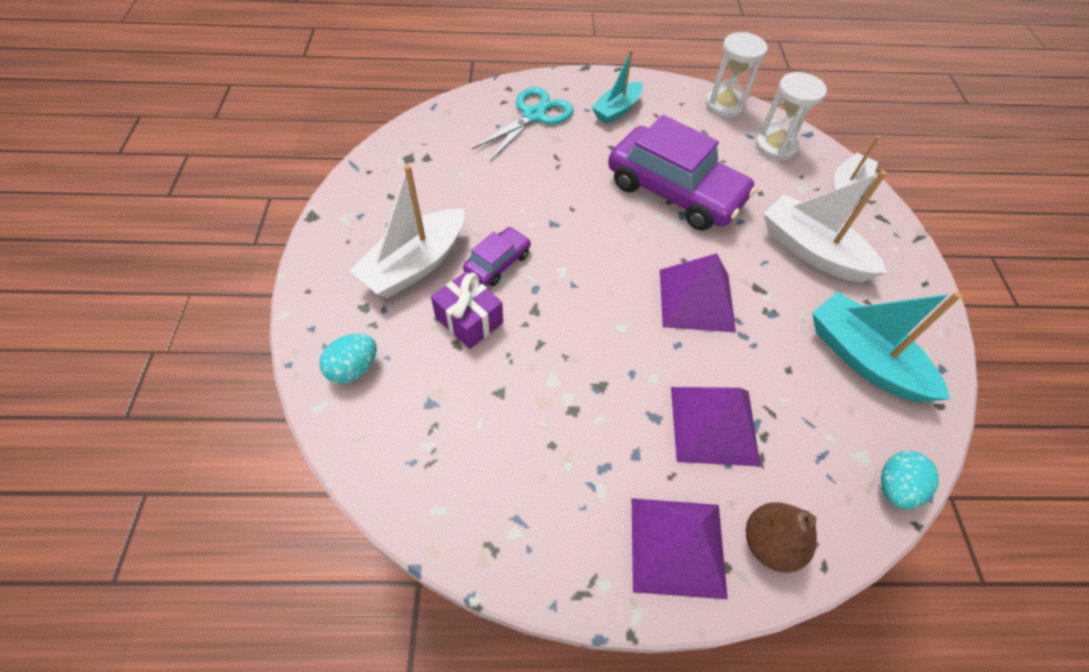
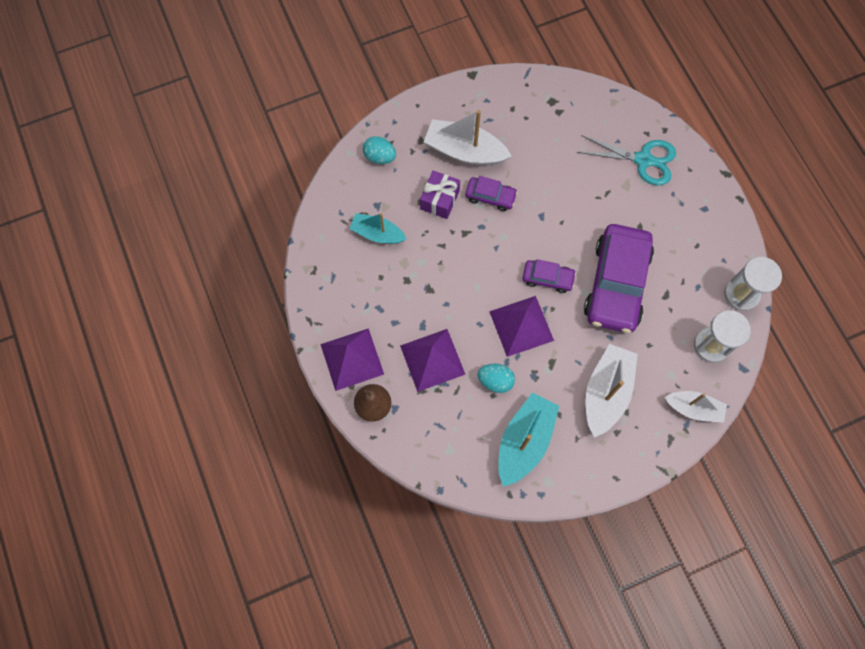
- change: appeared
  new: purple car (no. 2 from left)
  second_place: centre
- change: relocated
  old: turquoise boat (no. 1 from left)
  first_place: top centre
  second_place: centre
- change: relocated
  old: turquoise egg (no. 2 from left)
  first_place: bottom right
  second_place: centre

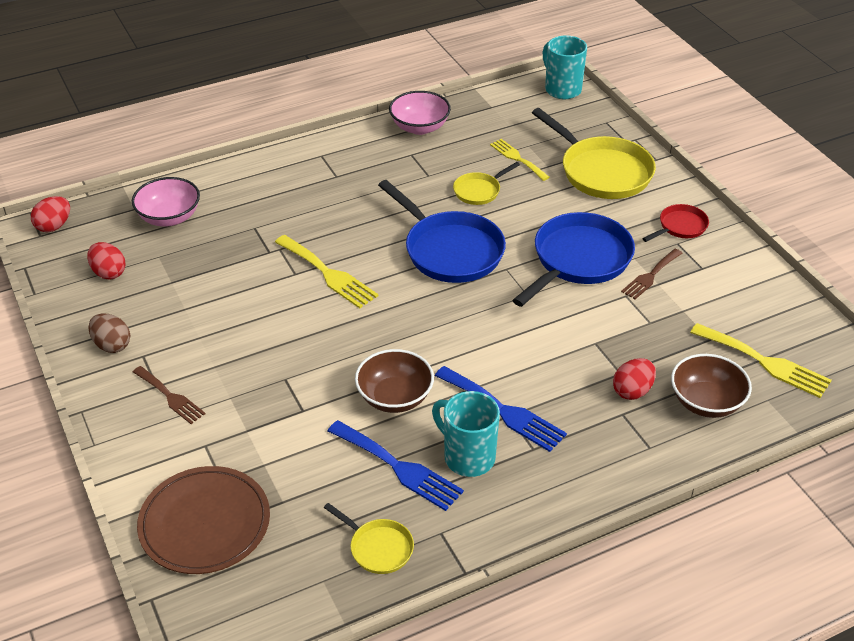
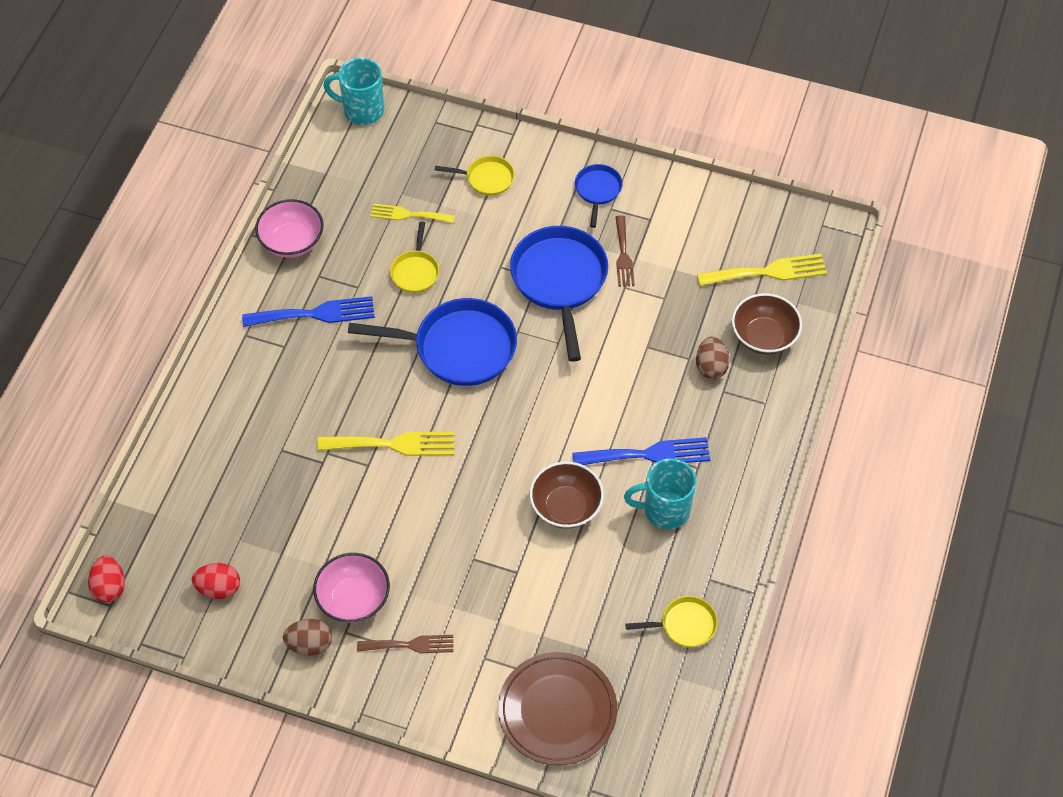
- change: relocated
  old: pink bowl (no. 1 from left in the first image)
  new: pink bowl (no. 2 from left)
  first_place: top left
  second_place: bottom left
- change: relocated
  old: blue fork (no. 1 from left)
  first_place: bottom centre
  second_place: middle left
- change: colour
  old: red egg (no. 3 from left)
  new: brown egg (no. 2 from left)
  first_place: middle right
  second_place: middle right
- change: colour
  old: red pan
  new: blue pan (no. 3 from left)
  first_place: middle right
  second_place: top centre
- change: size
  old: yellow pan (no. 3 from left in the first image)
  first_place: top right
  second_place: top centre
  factor: 0.5

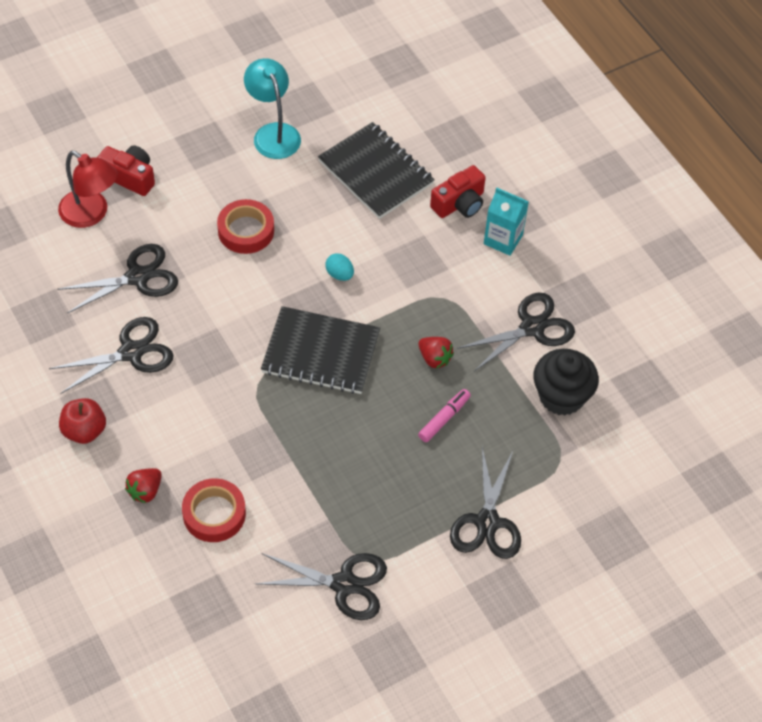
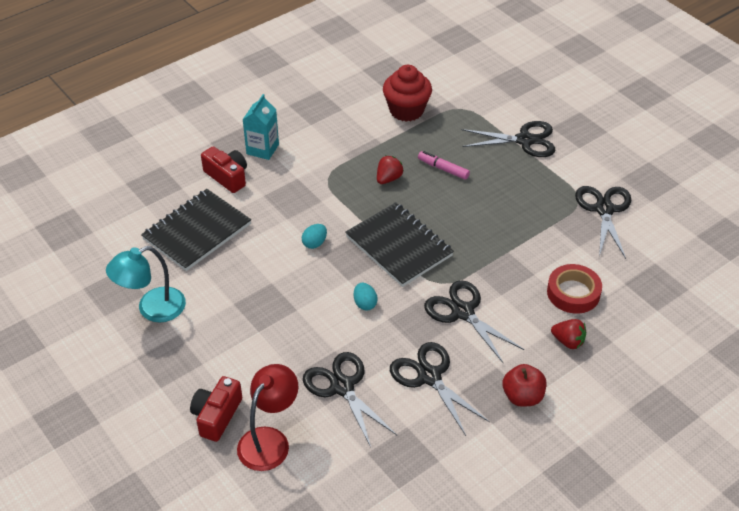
- change: missing
  old: red tape (no. 2 from left)
  first_place: top left
- change: appeared
  new: turquoise egg (no. 2 from left)
  second_place: centre
- change: relocated
  old: black scissors (no. 5 from left in the first image)
  new: black scissors (no. 3 from left)
  first_place: middle right
  second_place: centre
- change: colour
  old: black cupcake
  new: red cupcake
  first_place: middle right
  second_place: top centre
- change: spun
  old: black notebook (no. 1 from left in the first image)
  first_place: centre
  second_place: centre
  degrees: -45

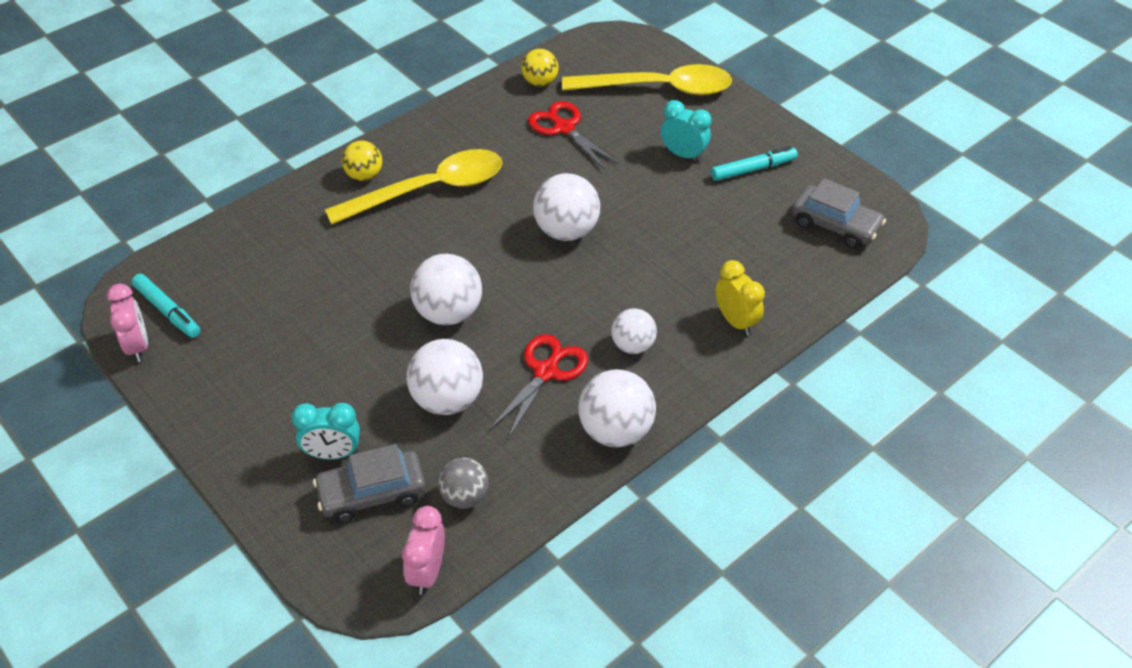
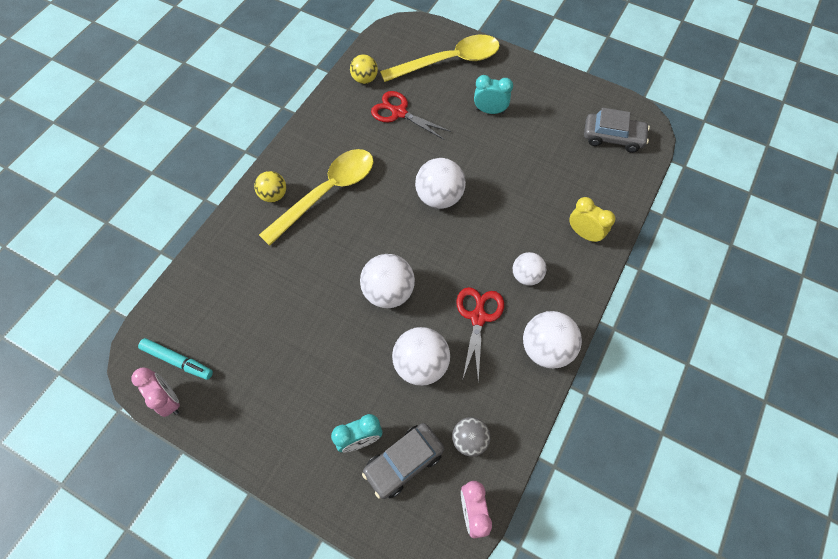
- change: missing
  old: turquoise marker (no. 2 from left)
  first_place: top centre

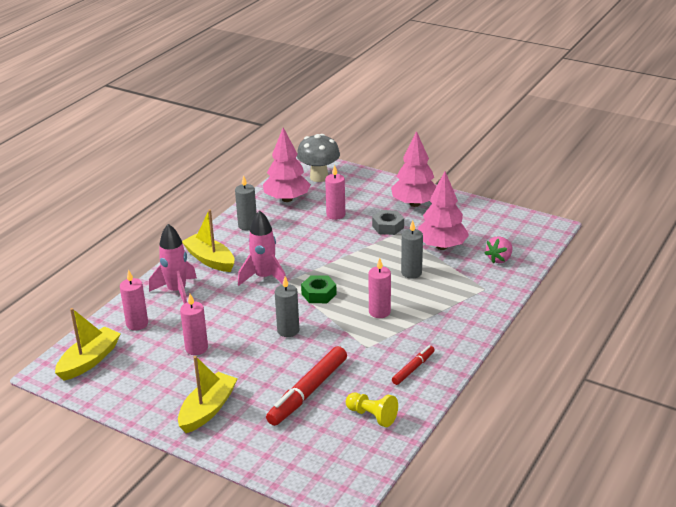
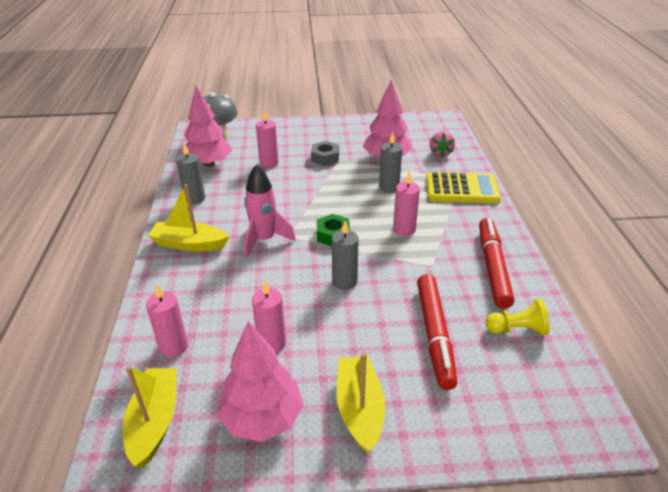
- change: missing
  old: pink rocket (no. 1 from left)
  first_place: middle left
- change: appeared
  new: yellow calculator
  second_place: middle right
- change: relocated
  old: pink tree (no. 2 from left)
  first_place: centre
  second_place: bottom centre
- change: size
  old: red marker (no. 2 from left)
  first_place: bottom centre
  second_place: middle right
  factor: 1.84

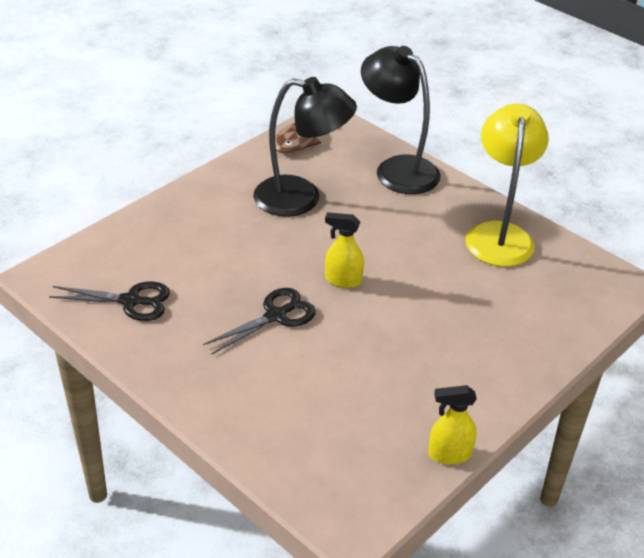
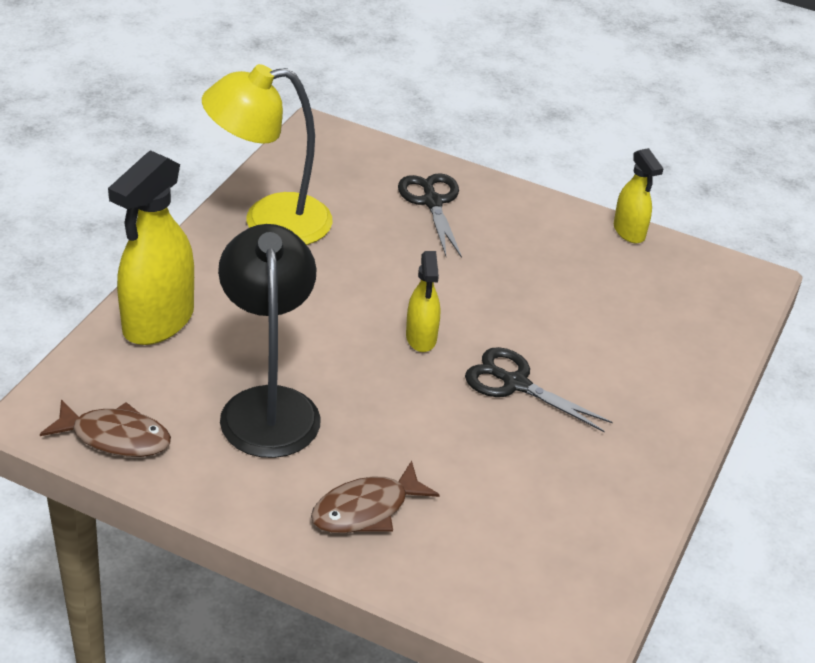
- change: appeared
  new: brown fish (no. 2 from left)
  second_place: bottom centre
- change: relocated
  old: black scissors (no. 1 from left)
  first_place: middle left
  second_place: top centre
- change: exchanged
  old: black lamp (no. 2 from left)
  new: yellow spray bottle (no. 1 from left)
  first_place: top centre
  second_place: middle left

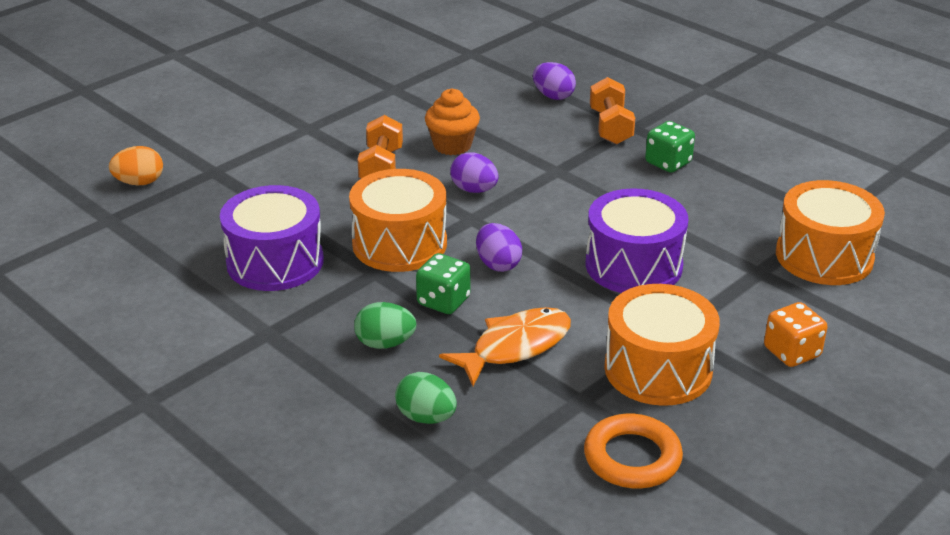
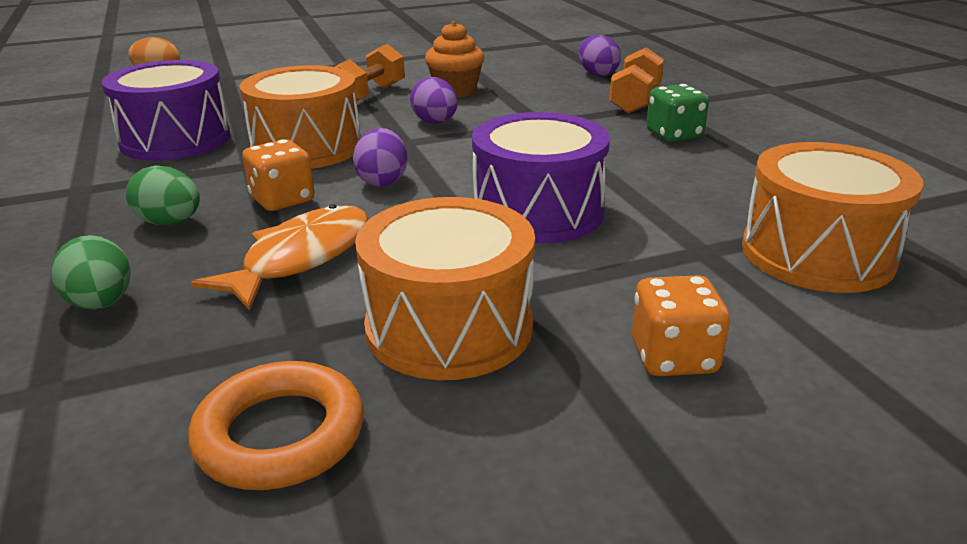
- change: colour
  old: green dice (no. 1 from left)
  new: orange dice (no. 1 from left)
  first_place: centre
  second_place: top left
- change: spun
  old: orange fish
  first_place: centre
  second_place: middle left
  degrees: -45

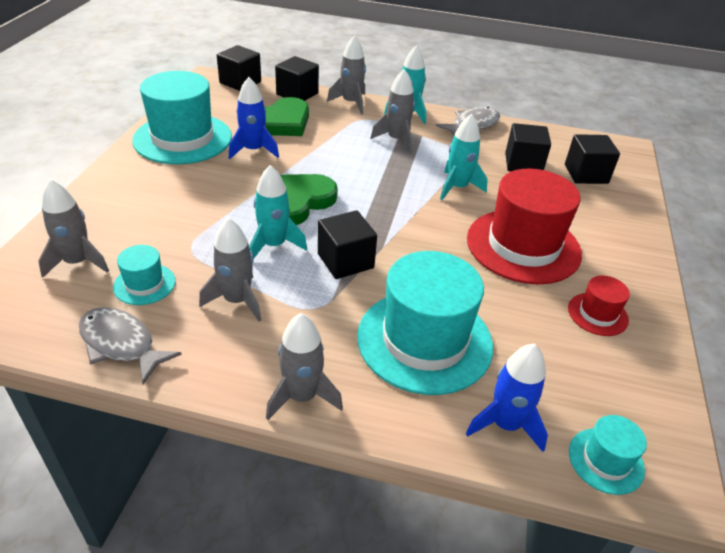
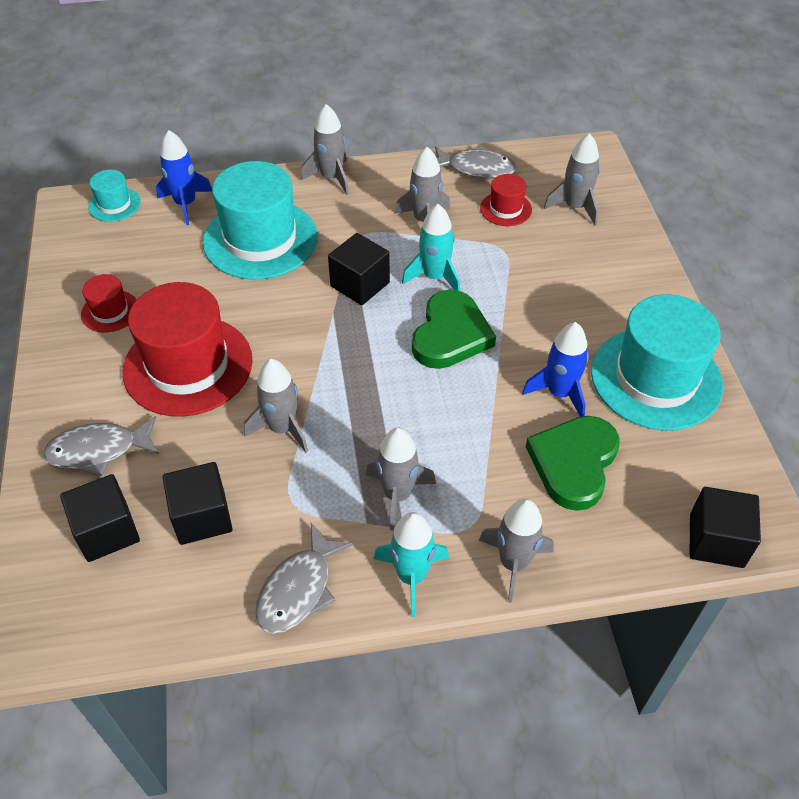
- change: missing
  old: black cube (no. 2 from left)
  first_place: top centre
- change: appeared
  new: grey fish (no. 1 from left)
  second_place: middle left
- change: colour
  old: turquoise hat (no. 1 from left)
  new: red hat (no. 3 from left)
  first_place: middle left
  second_place: top centre
- change: colour
  old: turquoise rocket (no. 3 from left)
  new: grey rocket (no. 1 from left)
  first_place: top centre
  second_place: centre

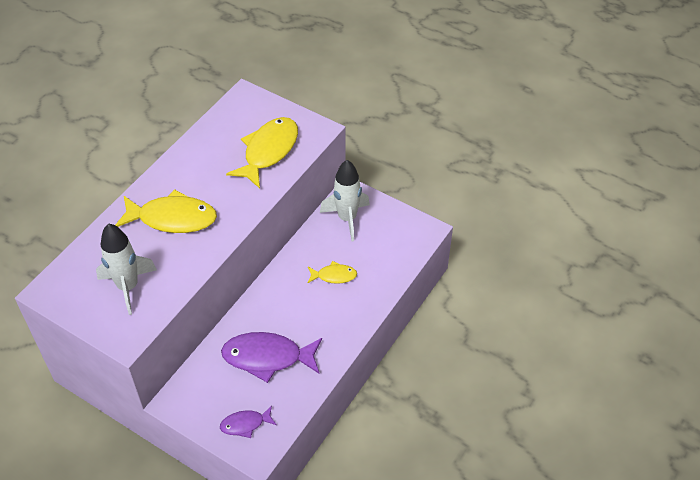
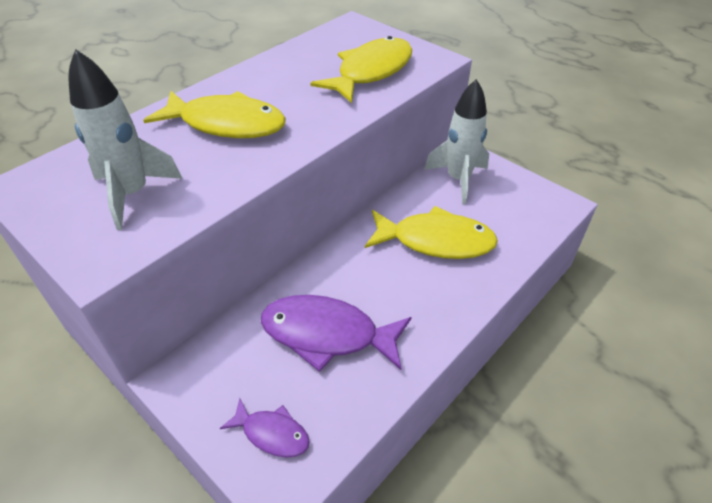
- change: spun
  old: purple fish (no. 1 from left)
  first_place: bottom centre
  second_place: bottom centre
  degrees: -150
- change: size
  old: yellow fish (no. 3 from left)
  first_place: centre
  second_place: centre
  factor: 1.89

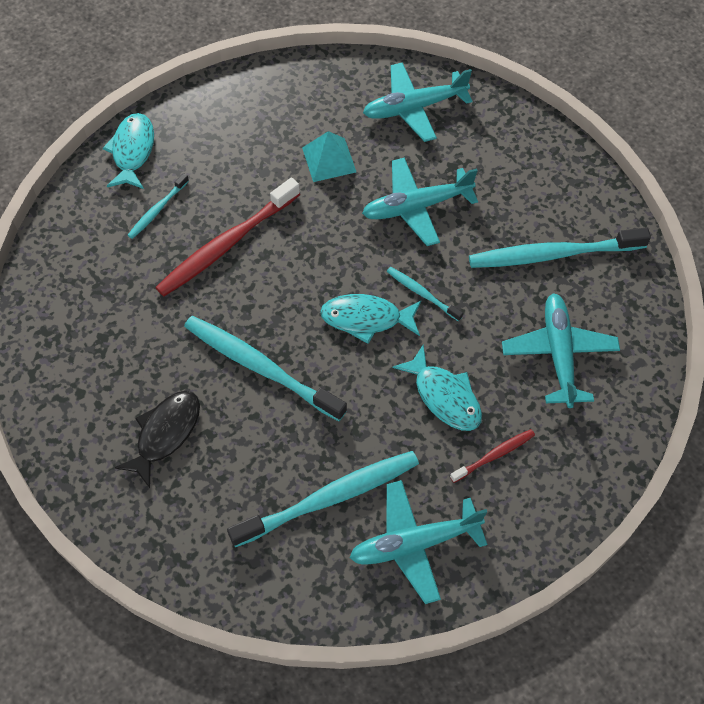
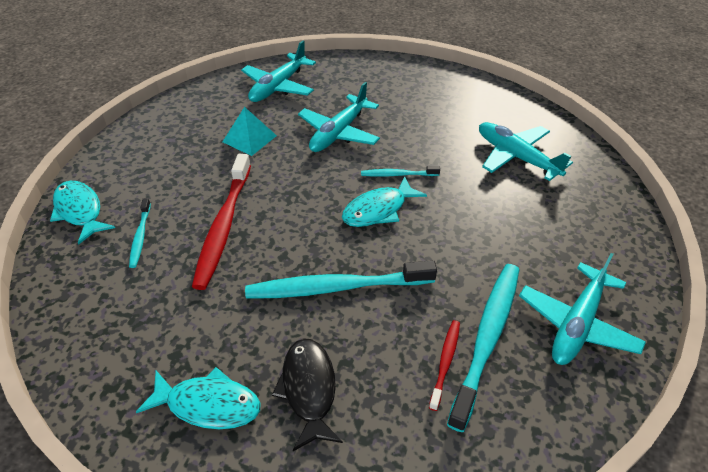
- change: missing
  old: turquoise toothbrush (no. 5 from left)
  first_place: middle right
- change: relocated
  old: turquoise fish (no. 3 from left in the first image)
  new: turquoise fish (no. 2 from left)
  first_place: centre
  second_place: bottom left
- change: relocated
  old: red toothbrush (no. 2 from left)
  first_place: middle right
  second_place: bottom centre

